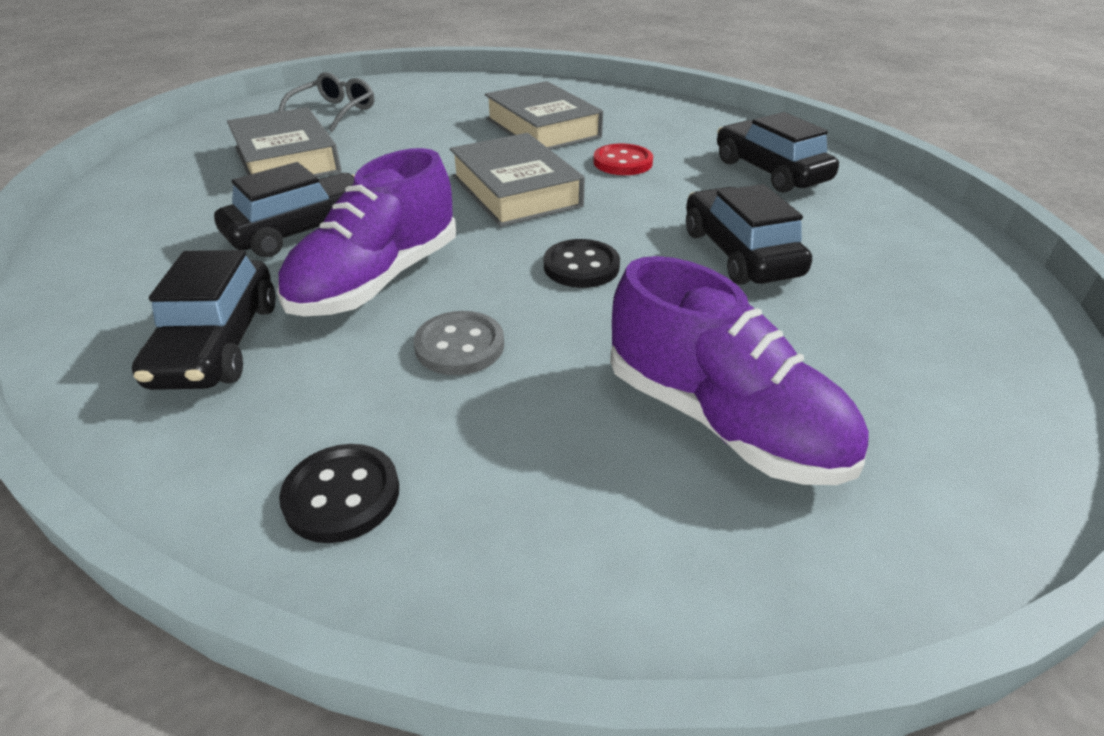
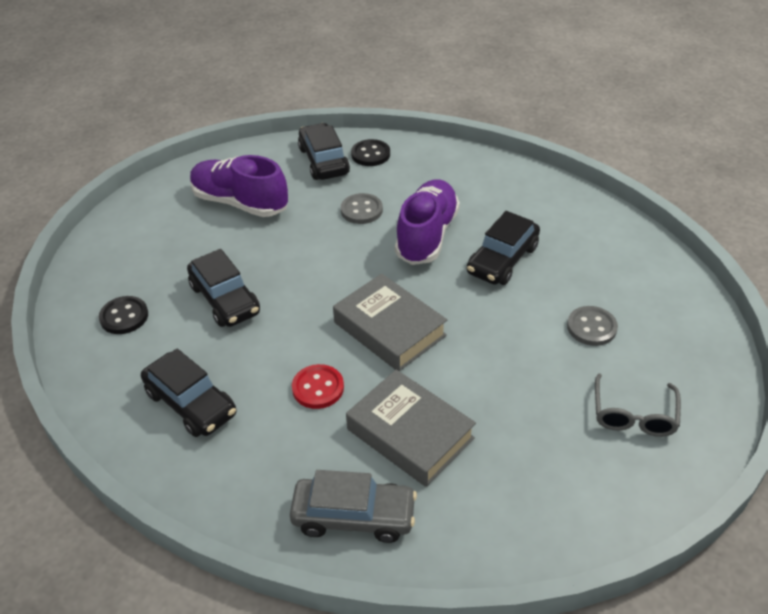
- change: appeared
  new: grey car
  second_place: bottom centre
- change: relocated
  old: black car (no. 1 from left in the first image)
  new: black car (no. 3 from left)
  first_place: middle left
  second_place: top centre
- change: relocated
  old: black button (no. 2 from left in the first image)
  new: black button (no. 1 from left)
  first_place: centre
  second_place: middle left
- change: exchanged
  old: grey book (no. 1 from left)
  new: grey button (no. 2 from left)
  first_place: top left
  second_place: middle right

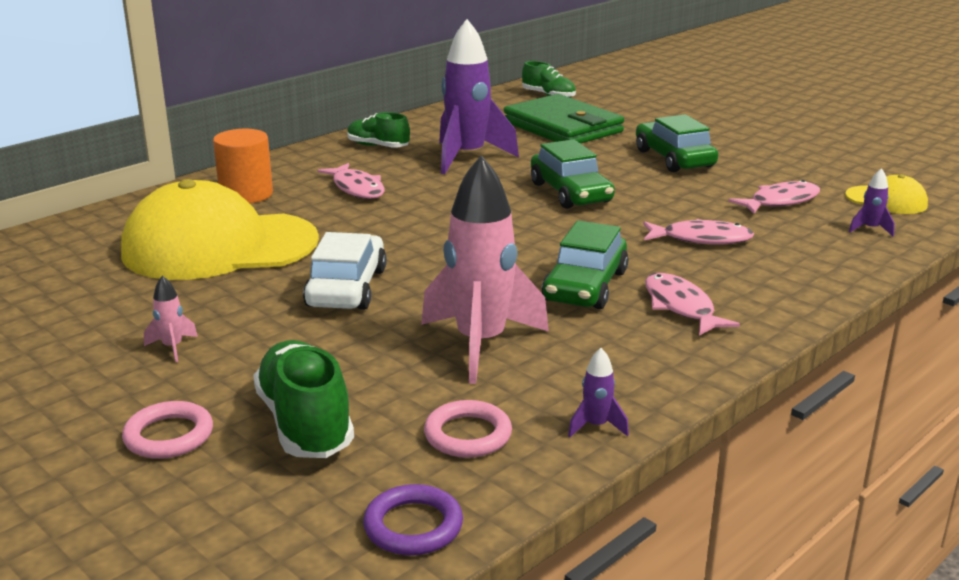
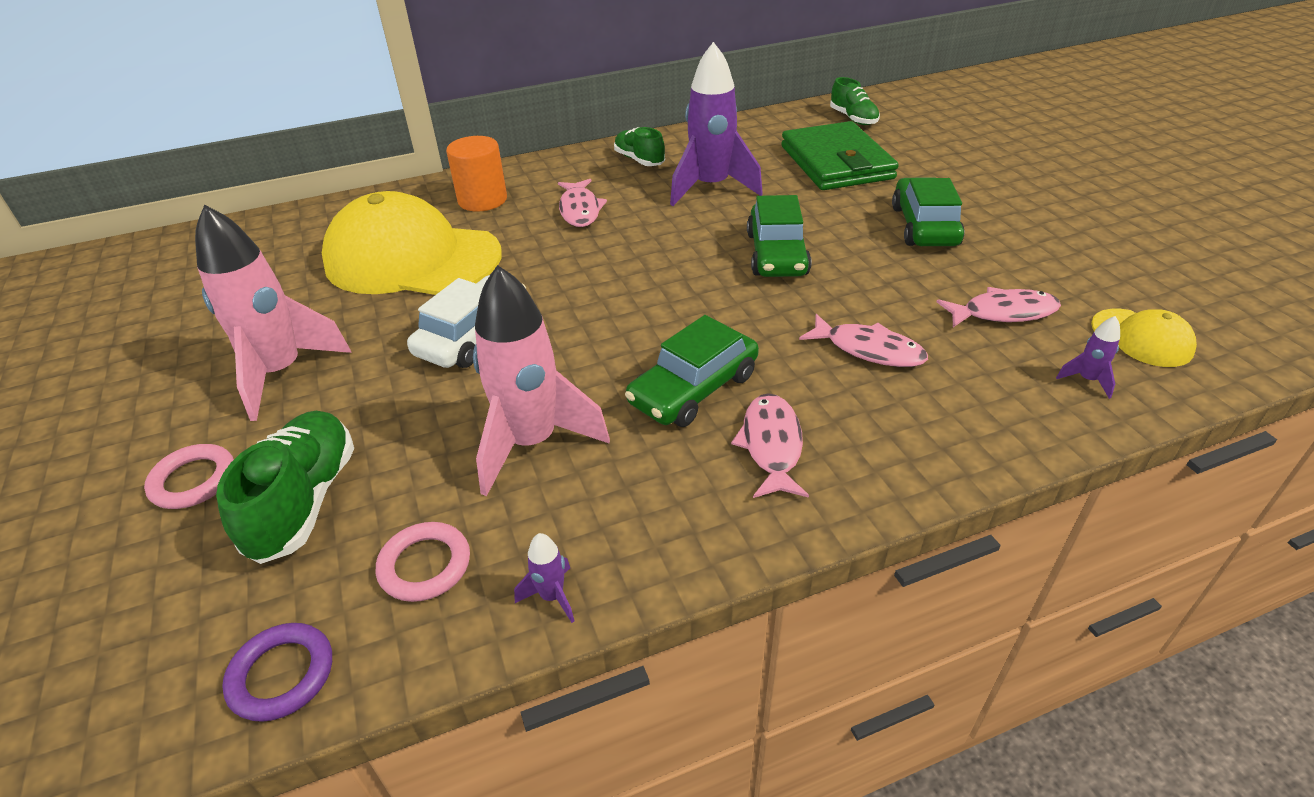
- change: size
  old: pink rocket (no. 1 from left)
  first_place: middle left
  second_place: middle left
  factor: 2.49

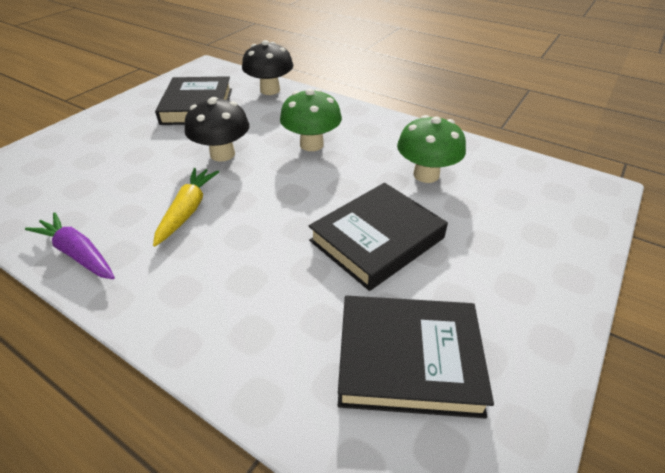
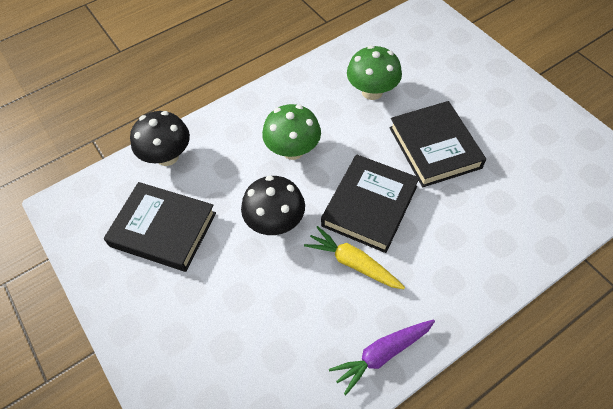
- change: relocated
  old: black book (no. 3 from left in the first image)
  new: black book (no. 2 from left)
  first_place: bottom centre
  second_place: centre

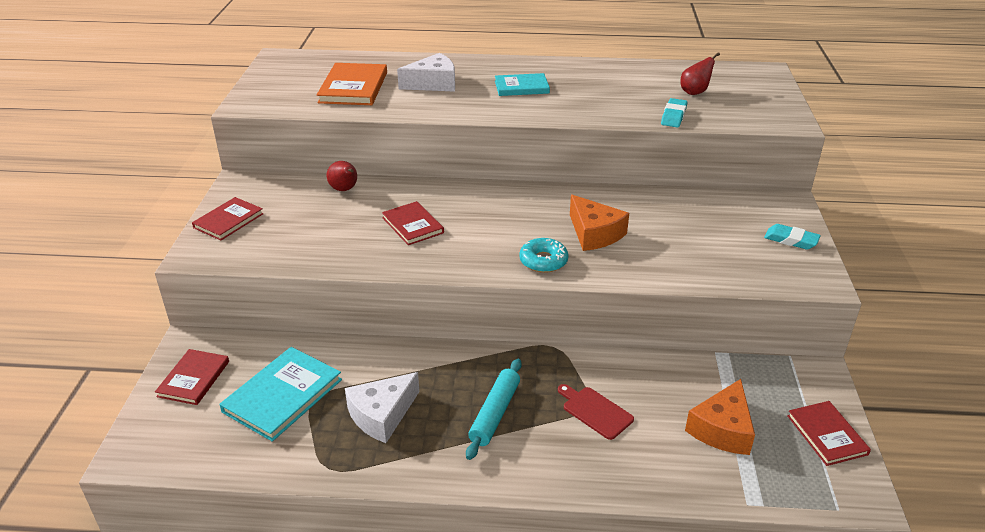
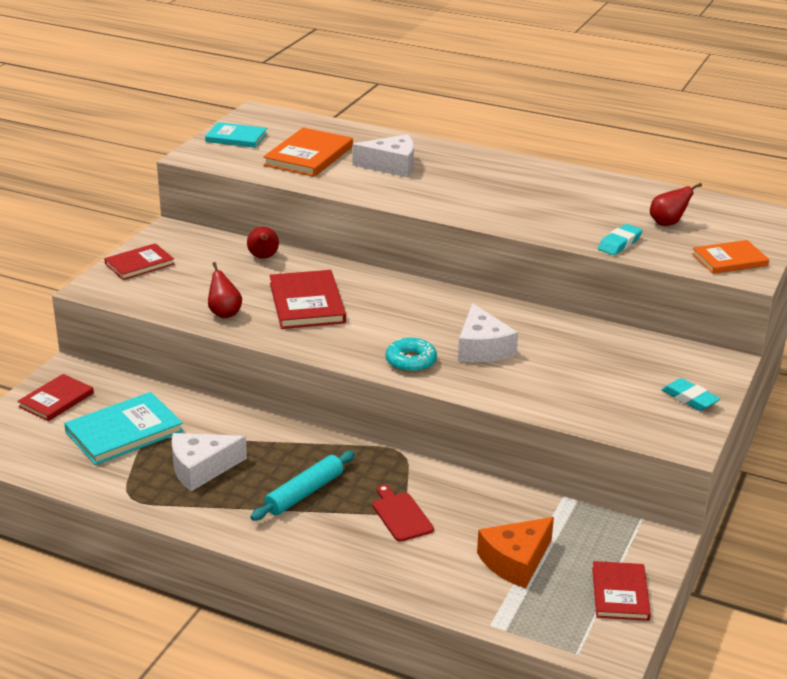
- change: appeared
  new: red pear (no. 1 from left)
  second_place: middle left
- change: appeared
  new: orange book (no. 2 from left)
  second_place: middle right
- change: relocated
  old: turquoise book (no. 2 from left)
  first_place: top centre
  second_place: top left
- change: colour
  old: orange cheese (no. 1 from left)
  new: white cheese (no. 3 from left)
  first_place: centre
  second_place: centre
- change: size
  old: red book (no. 3 from left)
  first_place: centre
  second_place: centre
  factor: 1.52

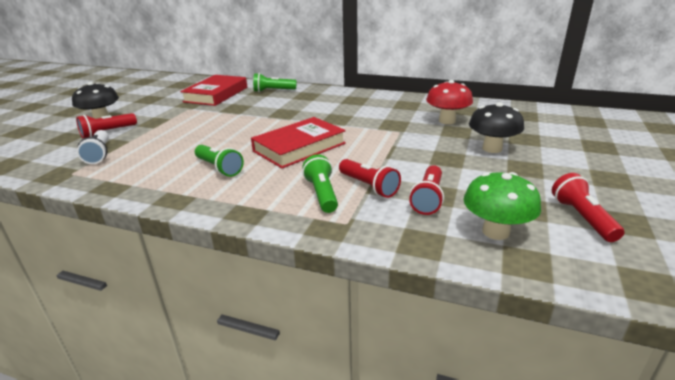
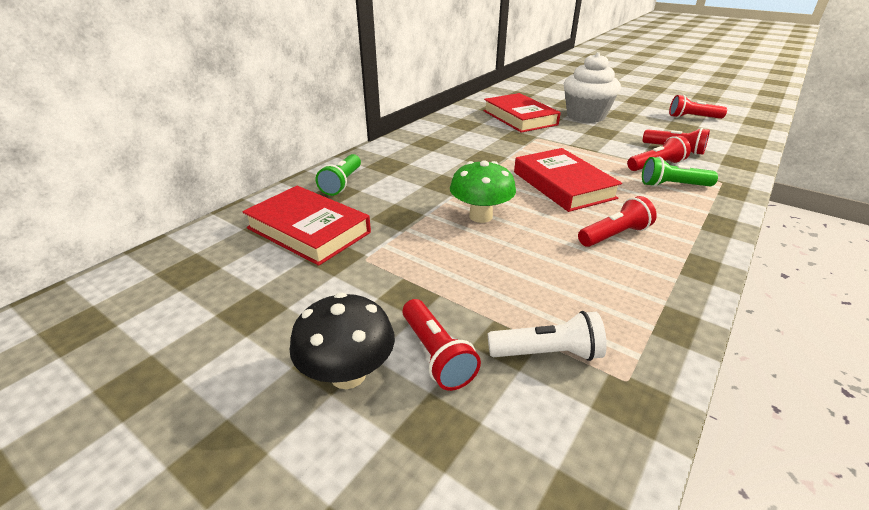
- change: relocated
  old: green mushroom
  first_place: middle right
  second_place: centre
- change: exchanged
  old: red mushroom
  new: red book (no. 2 from left)
  first_place: top centre
  second_place: top centre
- change: exchanged
  old: black mushroom (no. 2 from left)
  new: white cupcake
  first_place: middle right
  second_place: top right
- change: colour
  old: green flashlight (no. 1 from left)
  new: red flashlight (no. 2 from left)
  first_place: middle left
  second_place: middle right

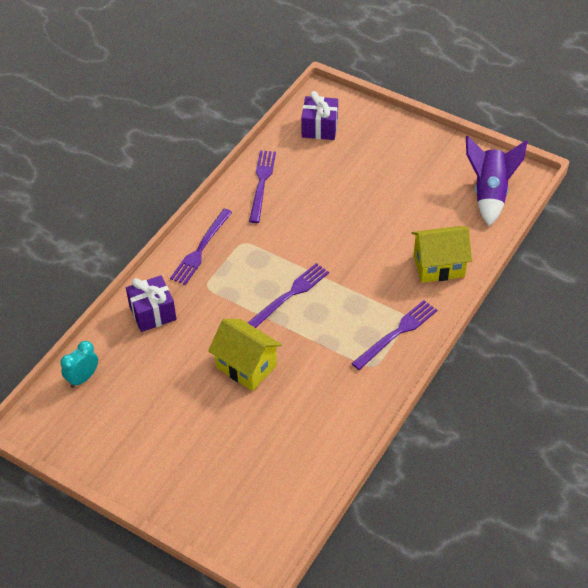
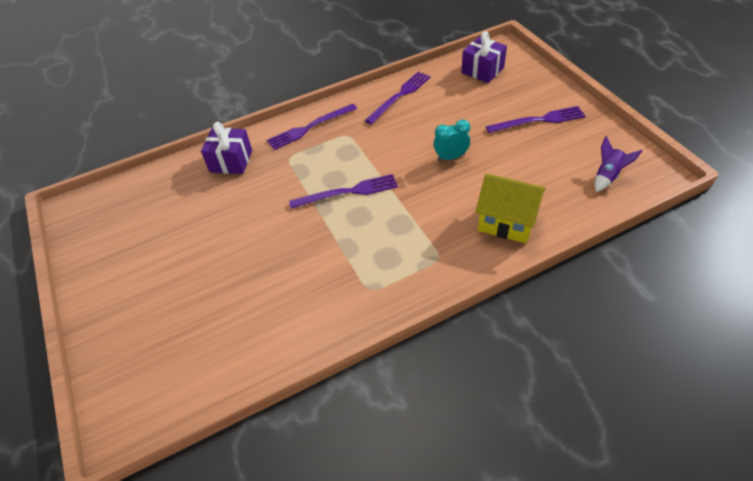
- change: missing
  old: yellow house (no. 1 from left)
  first_place: centre
- change: relocated
  old: turquoise clock
  first_place: middle left
  second_place: top centre
- change: relocated
  old: purple fork (no. 4 from left)
  first_place: middle right
  second_place: top right
- change: size
  old: purple rocket
  first_place: top right
  second_place: middle right
  factor: 0.56

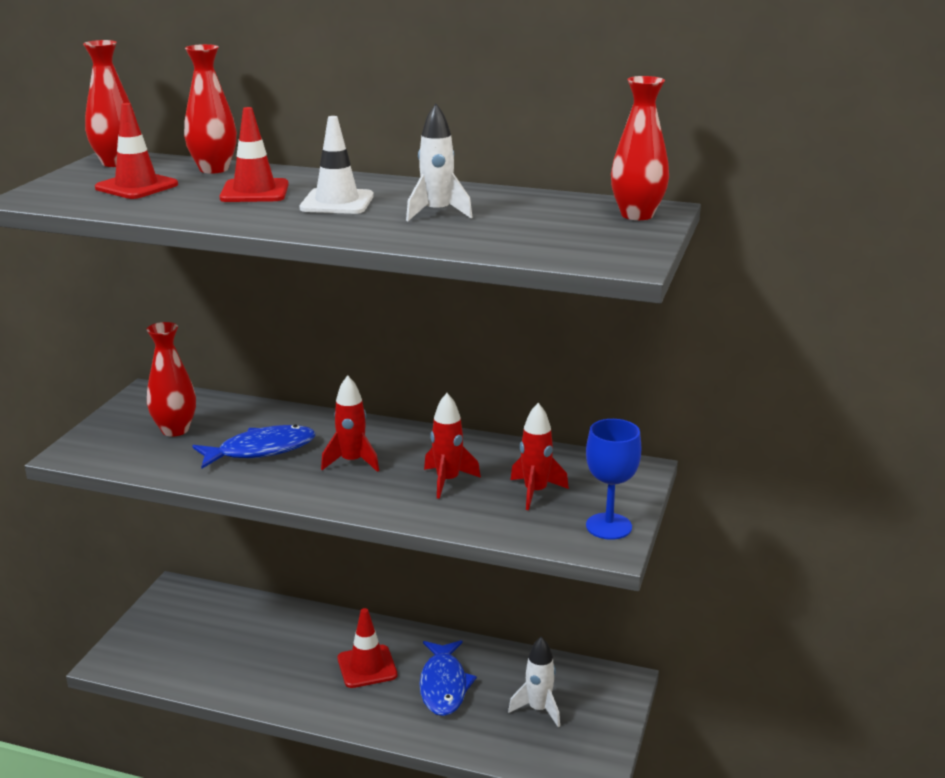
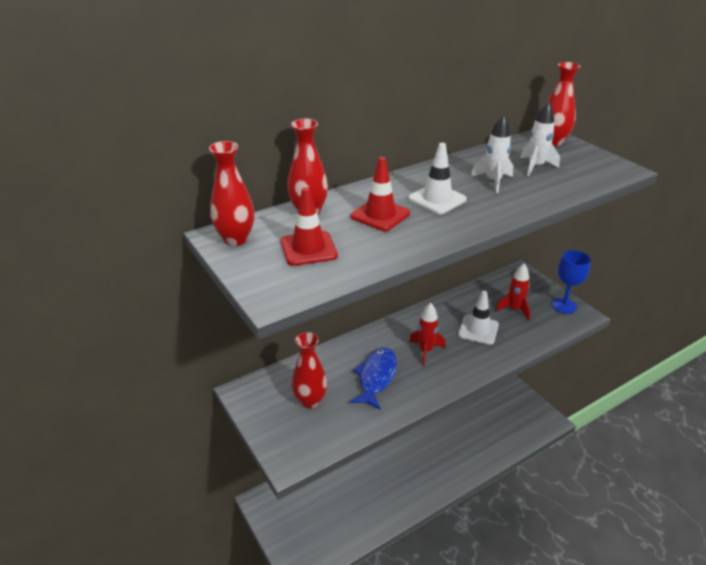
- change: missing
  old: red traffic cone (no. 3 from left)
  first_place: bottom centre
- change: missing
  old: blue fish (no. 2 from left)
  first_place: bottom centre
- change: relocated
  old: white rocket (no. 2 from left)
  first_place: bottom centre
  second_place: top right
- change: exchanged
  old: red rocket (no. 2 from left)
  new: white traffic cone (no. 2 from left)
  first_place: centre
  second_place: middle right

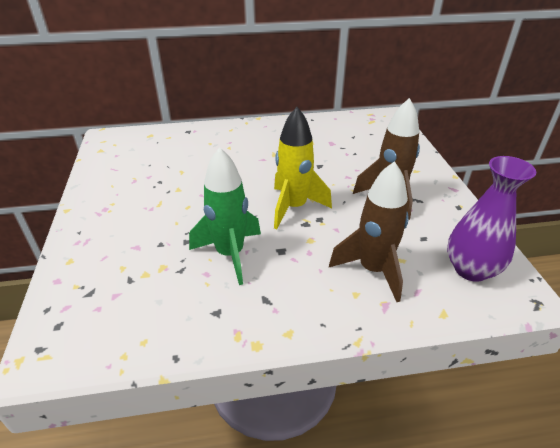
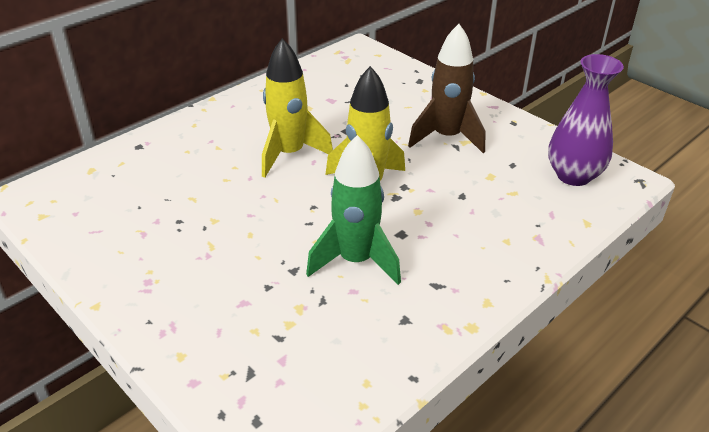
- change: missing
  old: brown rocket (no. 1 from left)
  first_place: centre
- change: appeared
  new: yellow rocket (no. 1 from left)
  second_place: top centre

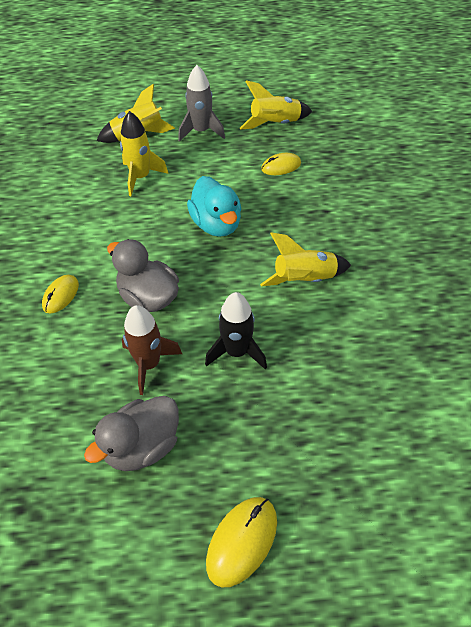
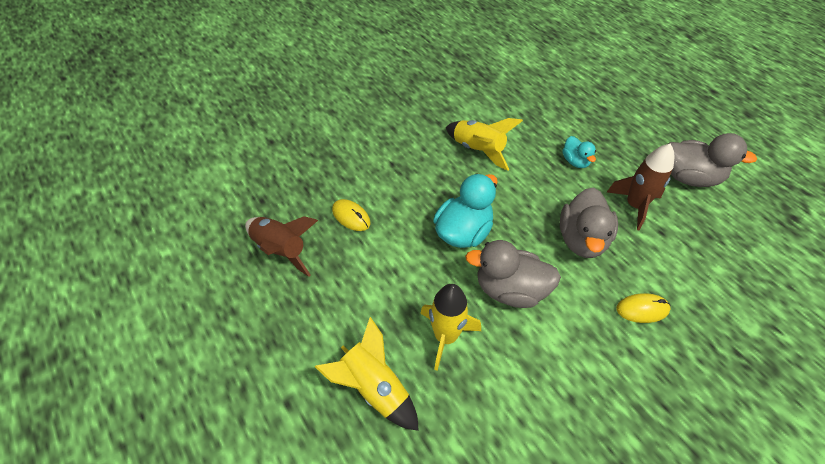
- change: missing
  old: grey rocket
  first_place: top centre
- change: missing
  old: yellow mouse (no. 2 from left)
  first_place: bottom centre
- change: appeared
  new: grey duck (no. 1 from left)
  second_place: centre
- change: exchanged
  old: black rocket
  new: turquoise duck (no. 2 from left)
  first_place: centre
  second_place: top right
- change: colour
  old: yellow rocket (no. 3 from left)
  new: brown rocket (no. 1 from left)
  first_place: top centre
  second_place: centre

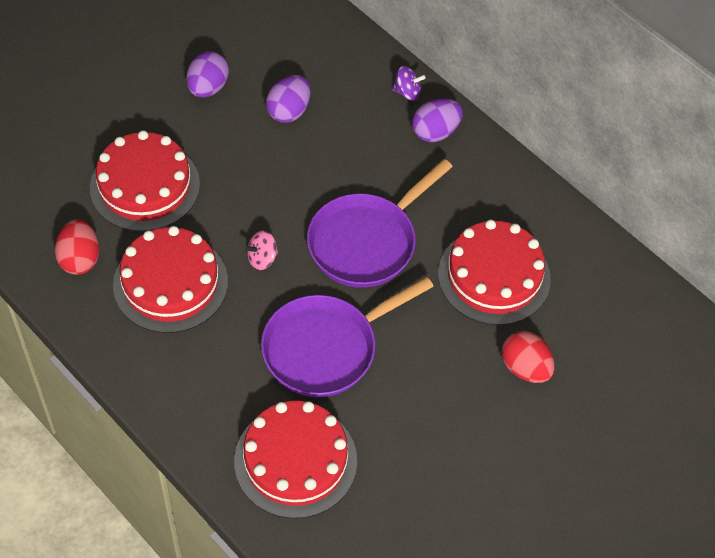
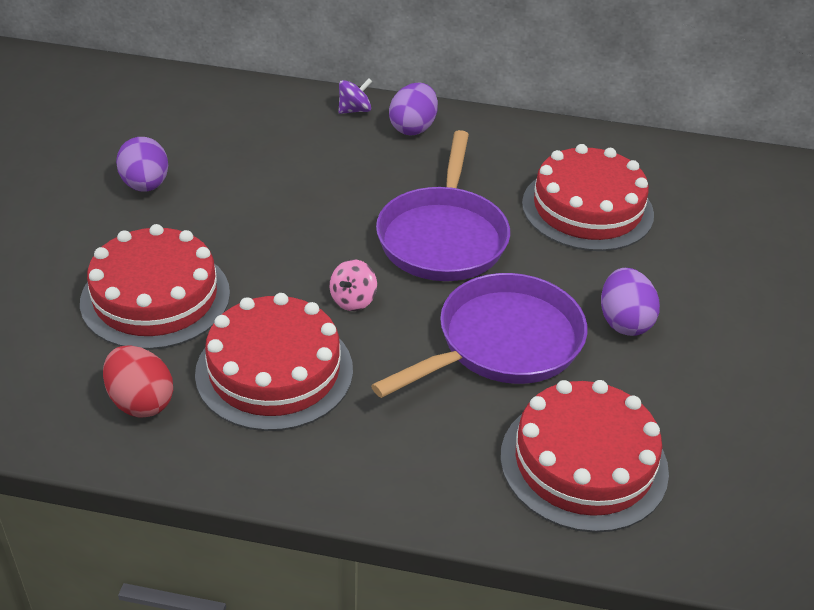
- change: missing
  old: red egg (no. 2 from left)
  first_place: middle right
- change: relocated
  old: purple egg (no. 2 from left in the first image)
  new: purple egg (no. 3 from left)
  first_place: top centre
  second_place: middle right
- change: spun
  old: purple pan (no. 1 from left in the first image)
  first_place: centre
  second_place: centre
  degrees: -150

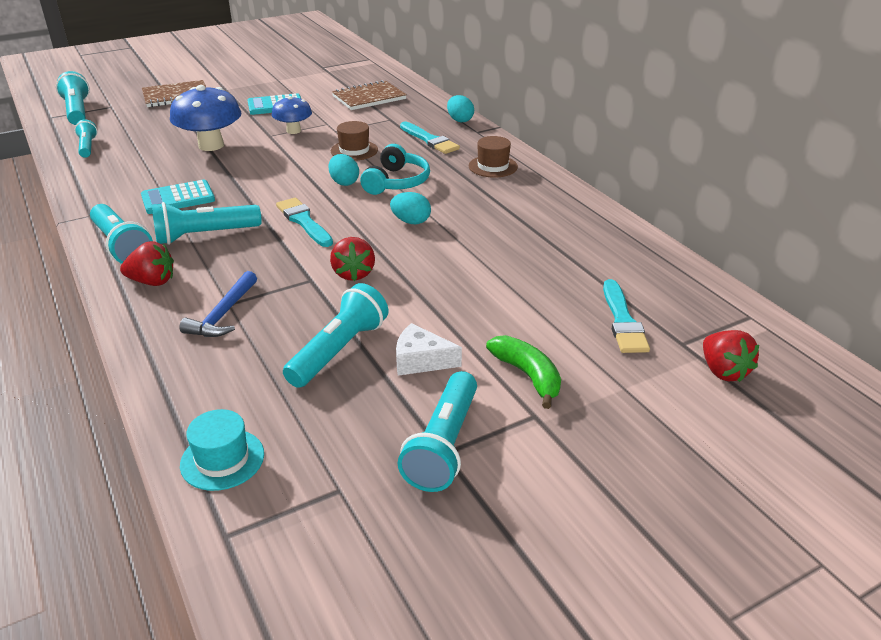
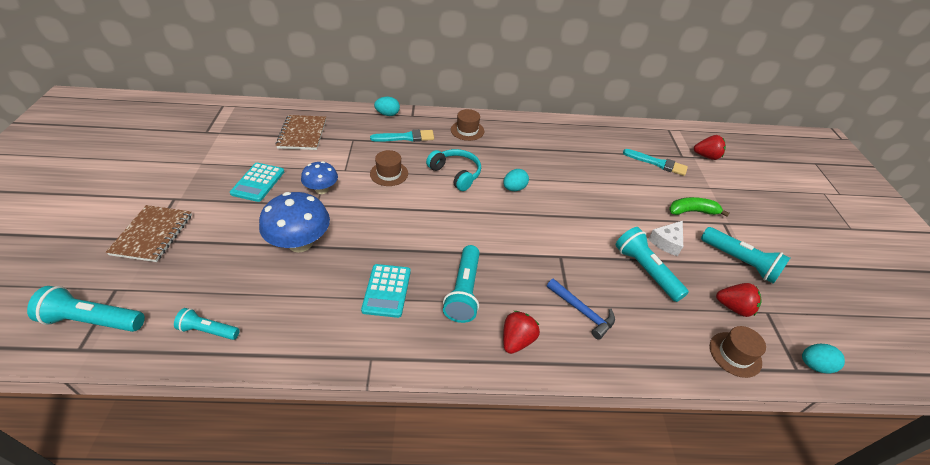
- change: missing
  old: turquoise flashlight (no. 3 from left)
  first_place: middle left
- change: missing
  old: turquoise brush (no. 1 from left)
  first_place: centre
- change: relocated
  old: turquoise egg (no. 1 from left in the first image)
  new: turquoise egg (no. 3 from left)
  first_place: top centre
  second_place: bottom right
- change: relocated
  old: red strawberry (no. 2 from left in the first image)
  new: red strawberry (no. 3 from left)
  first_place: centre
  second_place: middle right
- change: colour
  old: turquoise hat
  new: brown hat (no. 3 from left)
  first_place: bottom left
  second_place: bottom right

